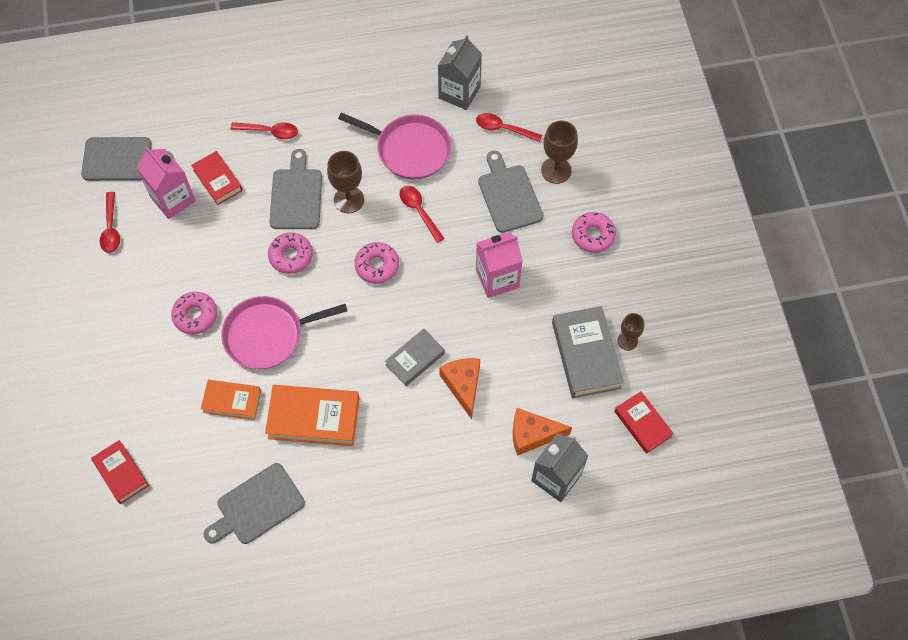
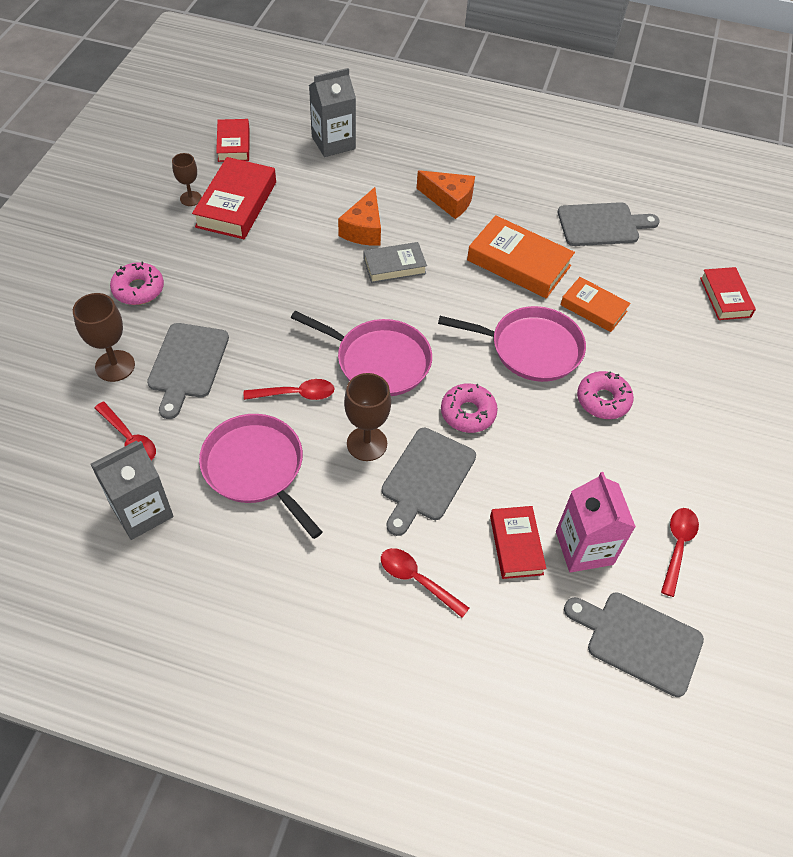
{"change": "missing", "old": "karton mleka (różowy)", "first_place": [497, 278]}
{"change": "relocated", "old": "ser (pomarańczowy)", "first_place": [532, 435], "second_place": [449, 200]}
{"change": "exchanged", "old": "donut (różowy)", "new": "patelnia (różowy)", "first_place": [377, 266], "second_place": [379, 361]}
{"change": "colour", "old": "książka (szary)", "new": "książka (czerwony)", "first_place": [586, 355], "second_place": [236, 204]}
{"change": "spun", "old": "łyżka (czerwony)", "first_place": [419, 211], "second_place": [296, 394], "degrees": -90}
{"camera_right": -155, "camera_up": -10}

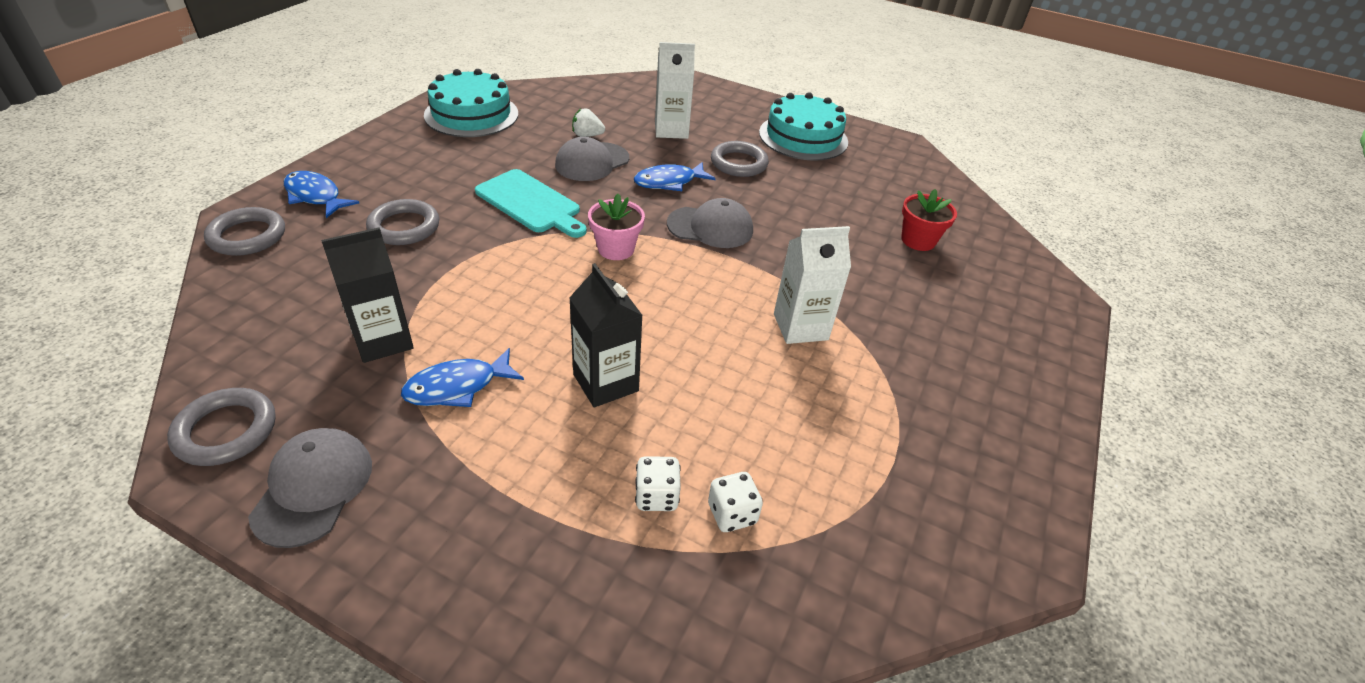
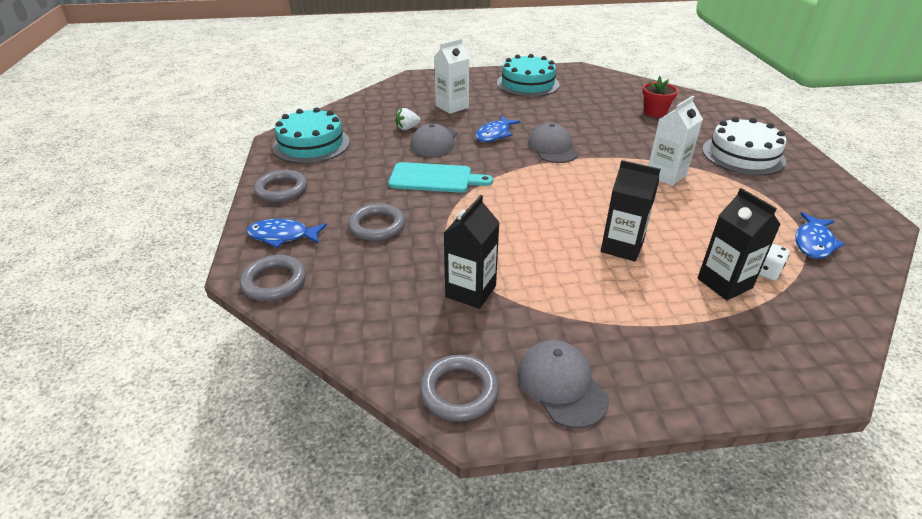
{"change": "missing", "old": "doniczka (różowy)", "first_place": [616, 249]}
{"change": "appeared", "new": "tort (biały)", "second_place": [743, 155]}
{"change": "relocated", "old": "ryba (niebieski)", "first_place": [457, 387], "second_place": [813, 242]}
{"change": "relocated", "old": "pierścień (szary)", "first_place": [739, 163], "second_place": [281, 189]}
{"change": "exchanged", "old": "kostka do gry (biały)", "new": "karton mleka (czarny)", "first_place": [656, 496], "second_place": [724, 283]}
{"change": "spun", "old": "czapka (szary)", "first_place": [710, 227], "second_place": [552, 148], "degrees": -75}
{"camera_right": -30, "camera_up": -5}

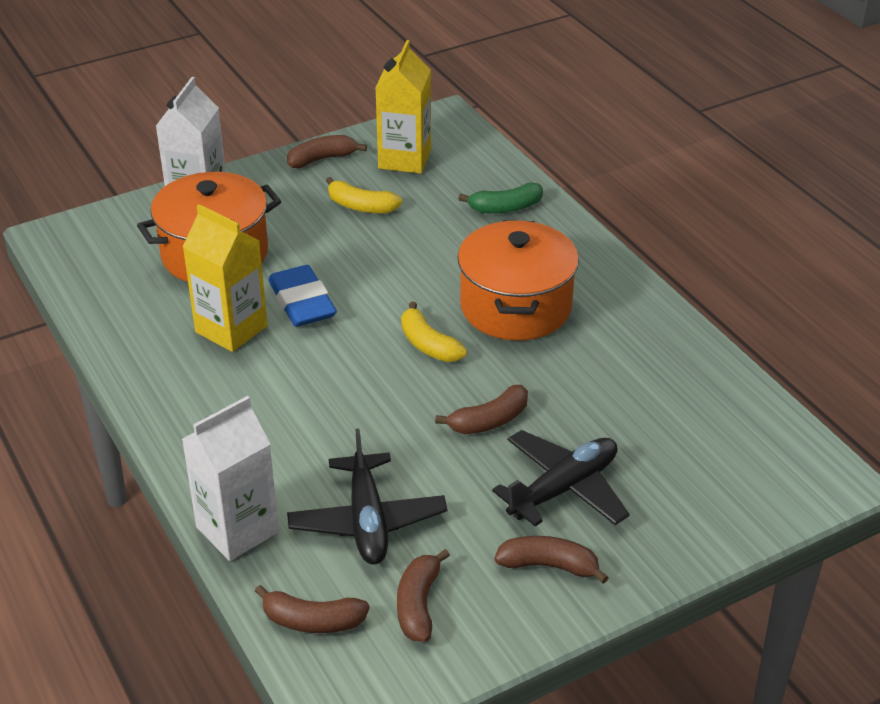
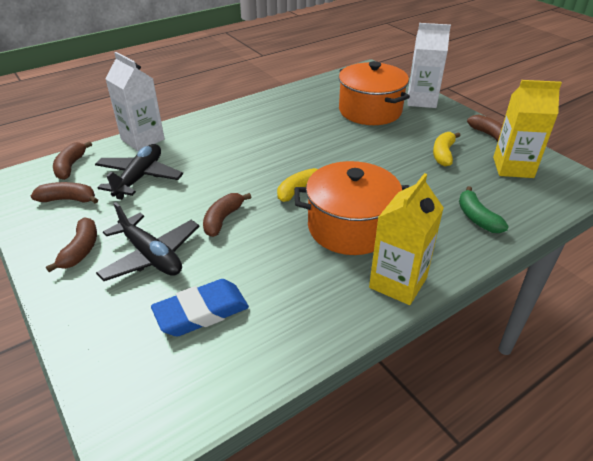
{"change": "relocated", "old": "karton mleka (żółty)", "first_place": [231, 329], "second_place": [398, 283]}
{"change": "relocated", "old": "gumka do mazania (niebieski)", "first_place": [302, 302], "second_place": [201, 312]}
{"change": "spun", "old": "samolot (czarny)", "first_place": [367, 521], "second_place": [139, 178], "degrees": 120}
{"change": "spun", "old": "banan (brązowy)", "first_place": [489, 421], "second_place": [223, 219], "degrees": 60}
{"camera_right": 85, "camera_up": 0}

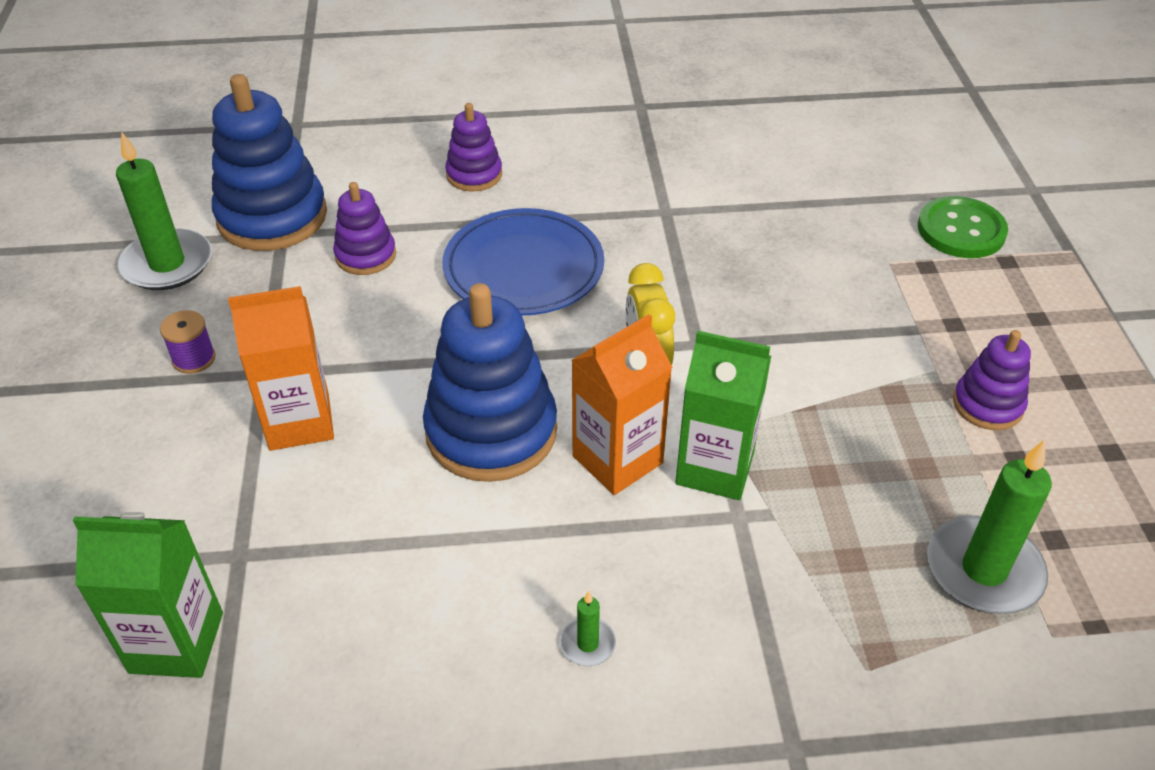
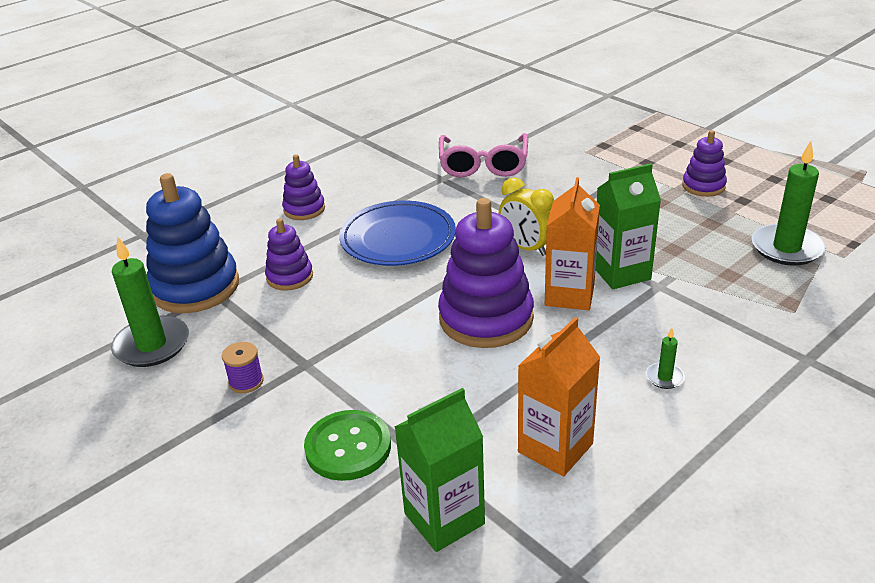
{"change": "appeared", "new": "okulary (różowy)", "second_place": [483, 164]}
{"change": "relocated", "old": "karton mleka (pomarańczowy)", "first_place": [299, 422], "second_place": [555, 448]}
{"change": "relocated", "old": "guzik (zielony)", "first_place": [961, 230], "second_place": [348, 447]}
{"change": "colour", "old": "zabawka nakładanka (niebieski)", "new": "zabawka nakładanka (fioletowy)", "first_place": [491, 431], "second_place": [486, 318]}
{"camera_right": -35, "camera_up": -10}

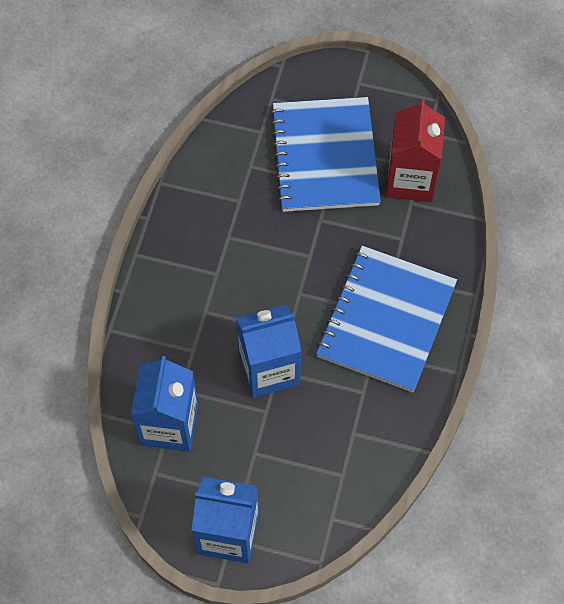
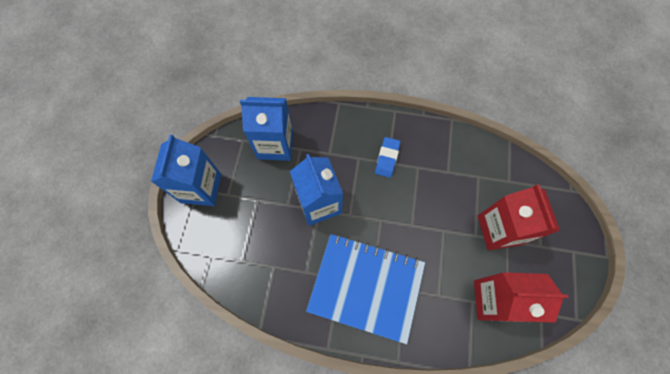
{"change": "appeared", "new": "gumka do mazania (niebieski)", "second_place": [387, 158]}
{"change": "exchanged", "old": "zeszyt (niebieski)", "new": "karton mleka (czerwony)", "first_place": [325, 157], "second_place": [499, 230]}
{"camera_right": 85, "camera_up": 5}

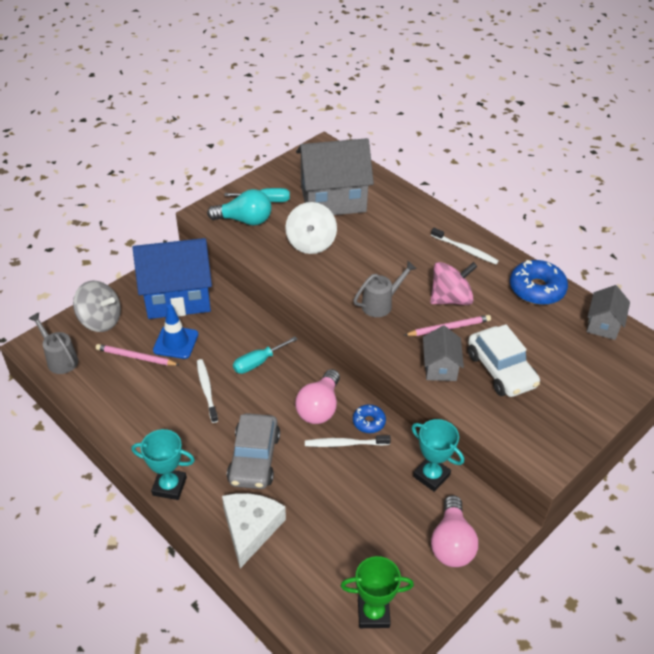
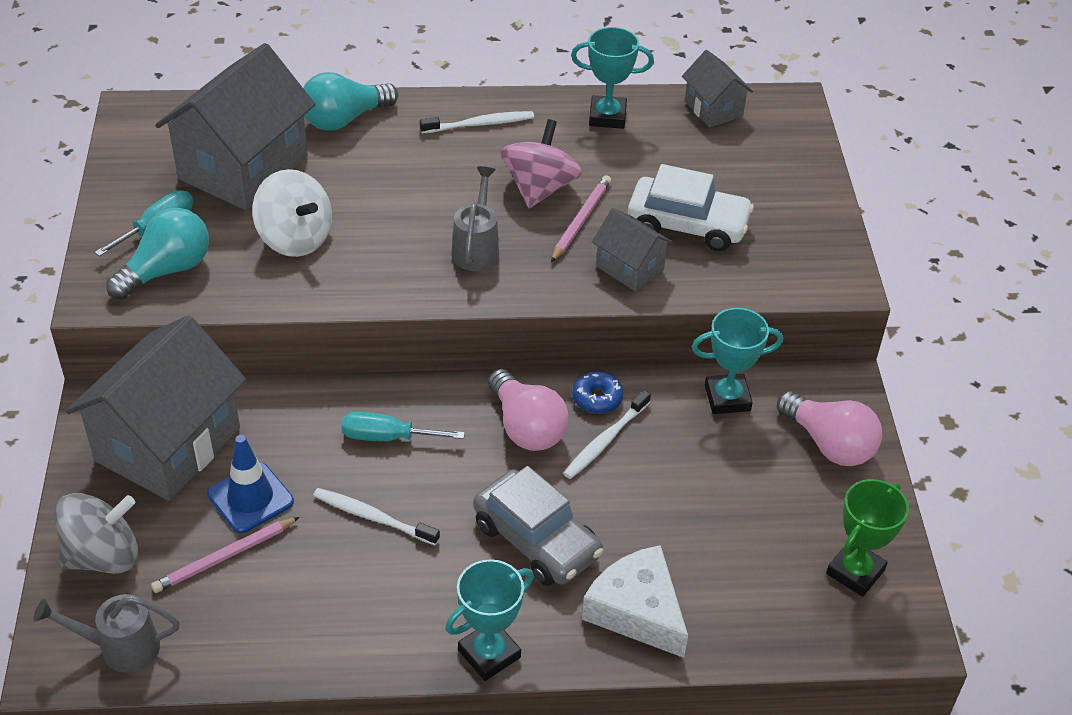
{"change": "appeared", "new": "żarówka (turkusowy)", "second_place": [344, 119]}
{"change": "exchanged", "old": "donut (niebieski)", "new": "puchar (turkusowy)", "first_place": [536, 289], "second_place": [607, 116]}
{"change": "colour", "old": "domek (niebieski)", "new": "domek (szary)", "first_place": [177, 297], "second_place": [168, 444]}
{"change": "spun", "old": "śrubokręt (turkusowy)", "first_place": [258, 362], "second_place": [387, 437], "degrees": 90}
{"camera_right": -50, "camera_up": 0}

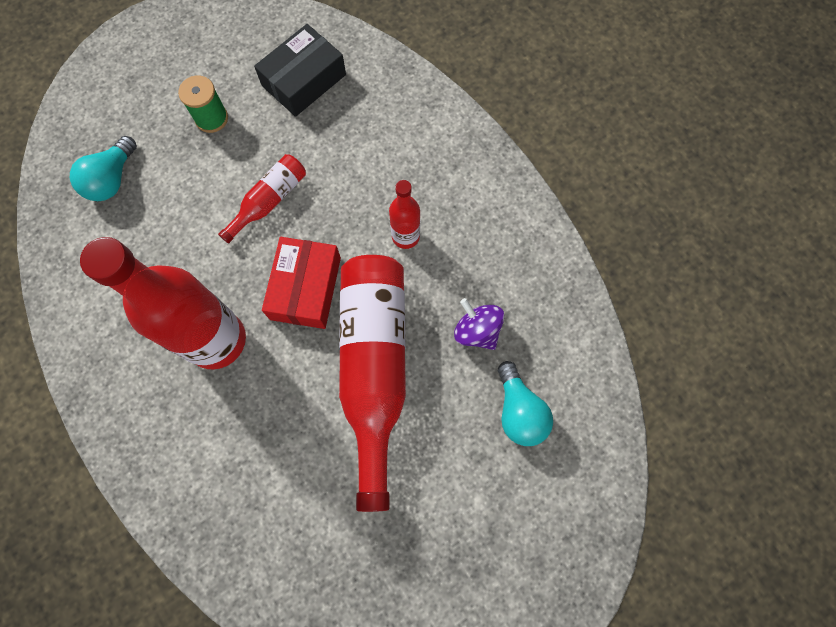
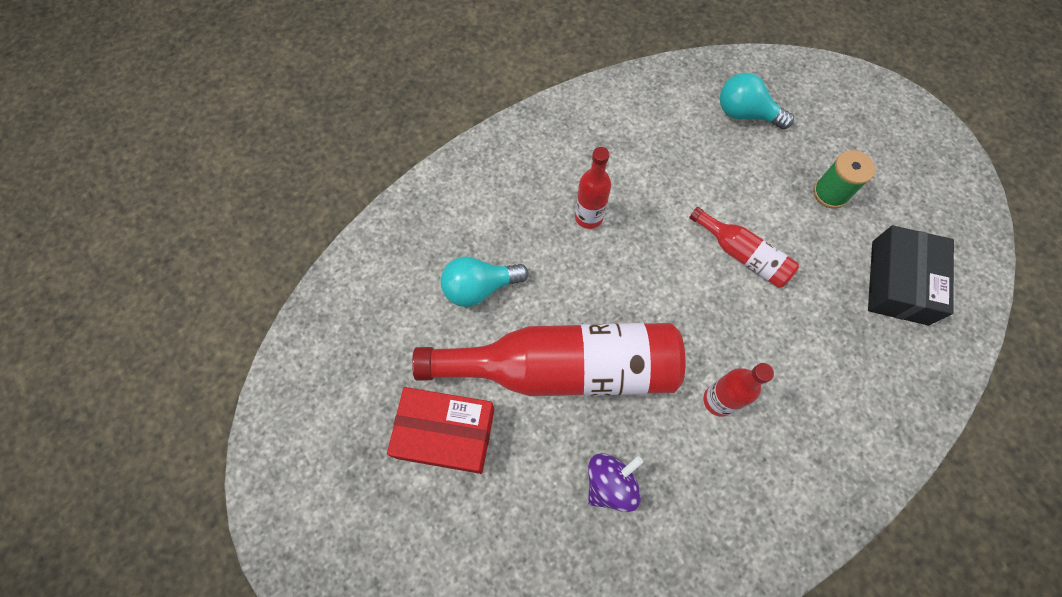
{"change": "relocated", "old": "pudełko (czerwony)", "first_place": [305, 288], "second_place": [445, 433]}
{"change": "relocated", "old": "żarówka (turkusowy)", "first_place": [519, 411], "second_place": [480, 287]}
{"change": "spun", "old": "pudełko (czarny)", "first_place": [304, 80], "second_place": [899, 282], "degrees": 60}
{"change": "size", "old": "butelka (czerwony)", "first_place": [216, 340], "second_place": [588, 217], "factor": 0.48}
{"camera_right": 90, "camera_up": -5}

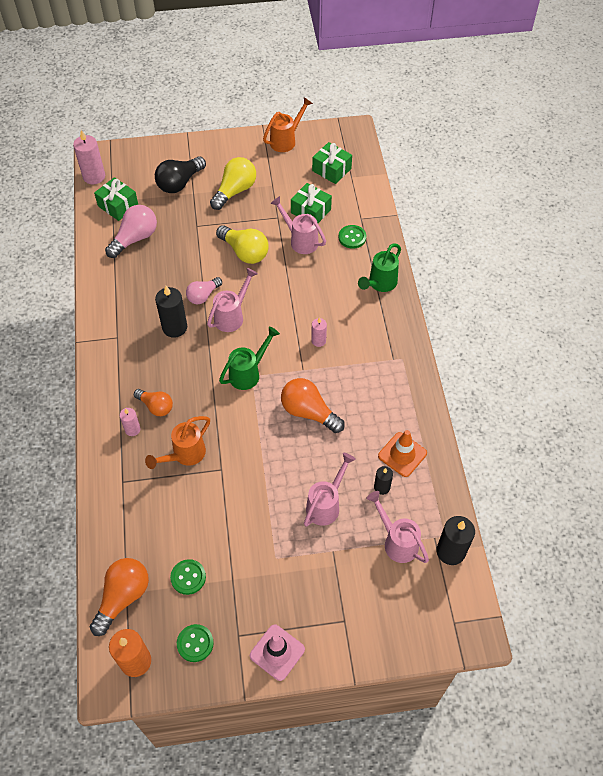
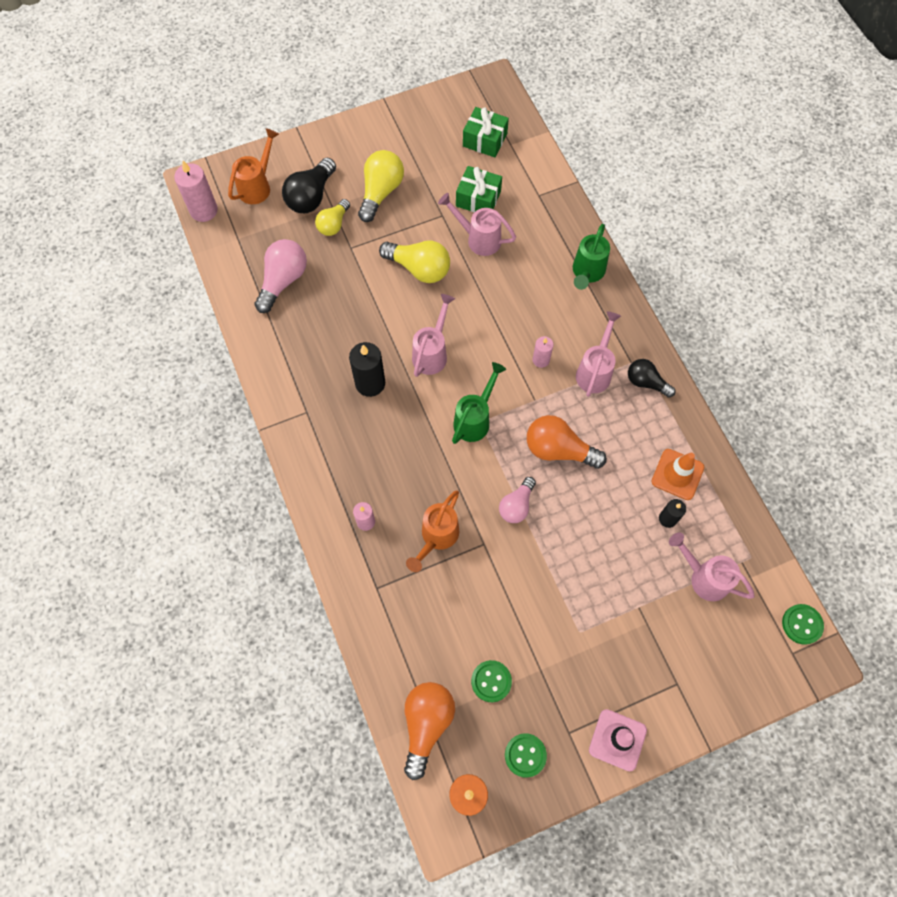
{"change": "missing", "old": "prezent (zielony)", "first_place": [118, 206]}
{"change": "missing", "old": "żarówka (pomarańczowy)", "first_place": [156, 406]}
{"change": "missing", "old": "świeca (czarny)", "first_place": [450, 551]}
{"change": "appeared", "new": "żarówka (żółty)", "second_place": [333, 224]}
{"change": "appeared", "new": "żarówka (czarny)", "second_place": [646, 382]}
{"change": "relocated", "old": "żarówka (różowy)", "first_place": [203, 296], "second_place": [516, 505]}
{"change": "relocated", "old": "konewka (pomarańczowy)", "first_place": [286, 140], "second_place": [258, 186]}
{"change": "relocated", "old": "konewka (różowy)", "first_place": [326, 504], "second_place": [595, 371]}
{"change": "relocated", "old": "guzik (zielony)", "first_place": [352, 237], "second_place": [802, 624]}
{"camera_right": -15, "camera_up": 10}

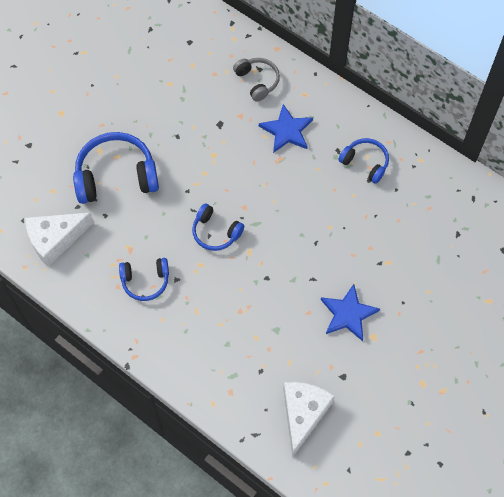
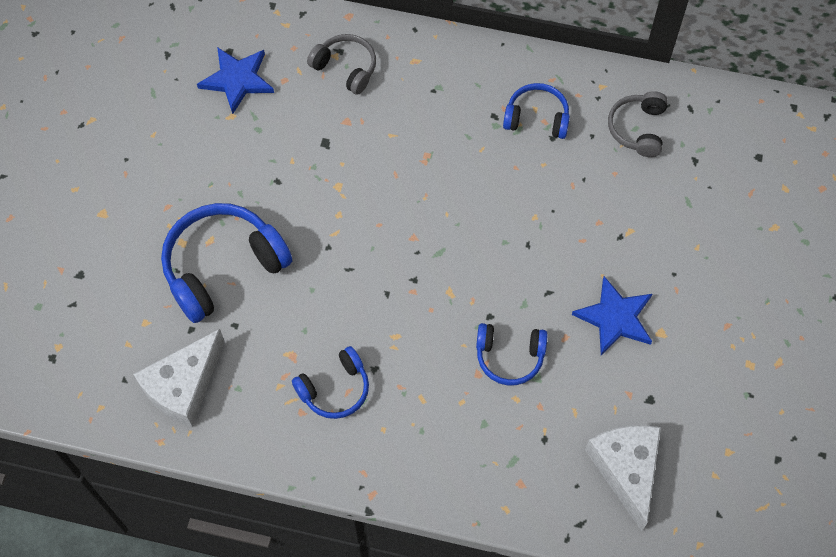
{"change": "appeared", "new": "słuchawki (szary)", "second_place": [638, 129]}
{"change": "relocated", "old": "słuchawki (niebieski)", "first_place": [216, 232], "second_place": [509, 356]}
{"change": "relocated", "old": "gwiazda (niebieski)", "first_place": [287, 131], "second_place": [237, 80]}
{"camera_right": -25, "camera_up": 0}

